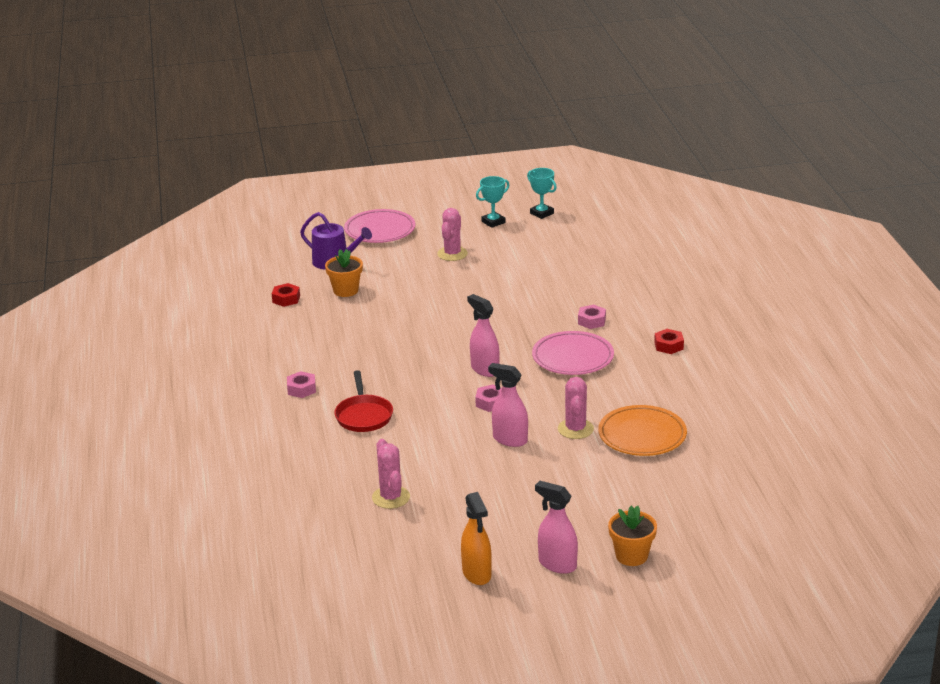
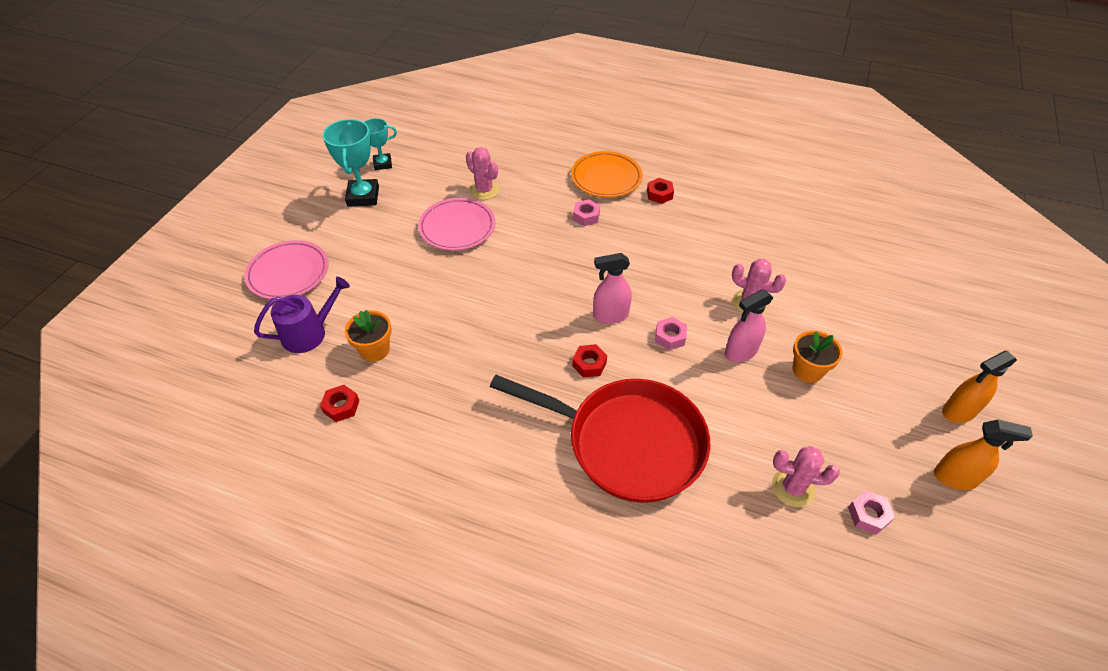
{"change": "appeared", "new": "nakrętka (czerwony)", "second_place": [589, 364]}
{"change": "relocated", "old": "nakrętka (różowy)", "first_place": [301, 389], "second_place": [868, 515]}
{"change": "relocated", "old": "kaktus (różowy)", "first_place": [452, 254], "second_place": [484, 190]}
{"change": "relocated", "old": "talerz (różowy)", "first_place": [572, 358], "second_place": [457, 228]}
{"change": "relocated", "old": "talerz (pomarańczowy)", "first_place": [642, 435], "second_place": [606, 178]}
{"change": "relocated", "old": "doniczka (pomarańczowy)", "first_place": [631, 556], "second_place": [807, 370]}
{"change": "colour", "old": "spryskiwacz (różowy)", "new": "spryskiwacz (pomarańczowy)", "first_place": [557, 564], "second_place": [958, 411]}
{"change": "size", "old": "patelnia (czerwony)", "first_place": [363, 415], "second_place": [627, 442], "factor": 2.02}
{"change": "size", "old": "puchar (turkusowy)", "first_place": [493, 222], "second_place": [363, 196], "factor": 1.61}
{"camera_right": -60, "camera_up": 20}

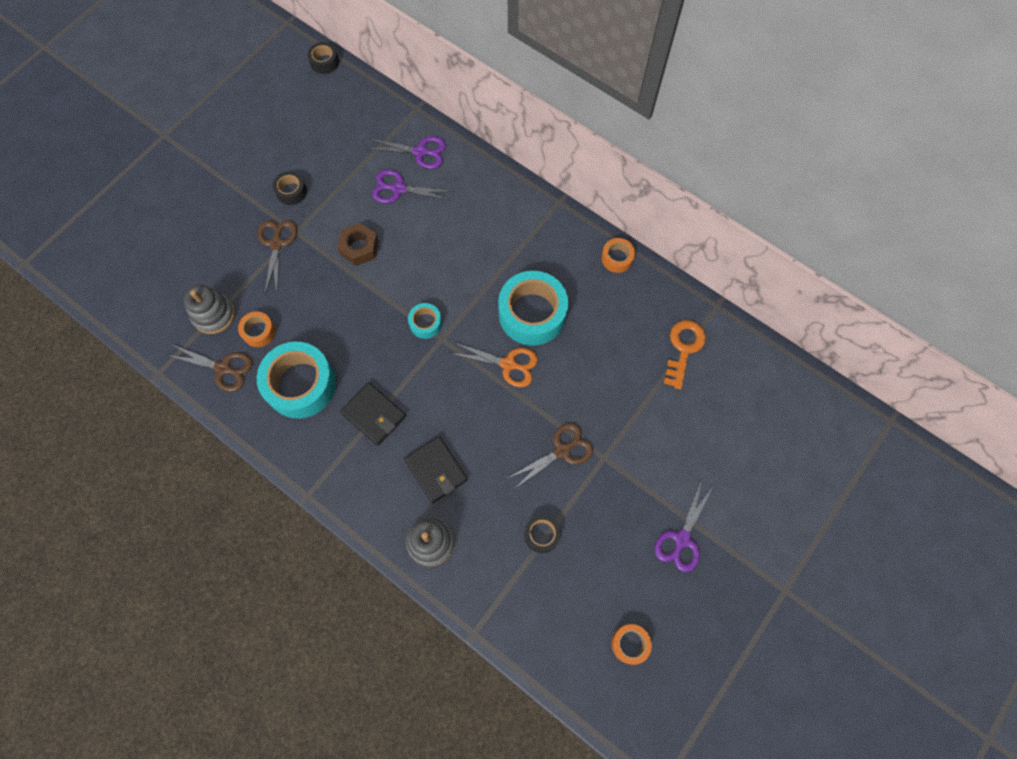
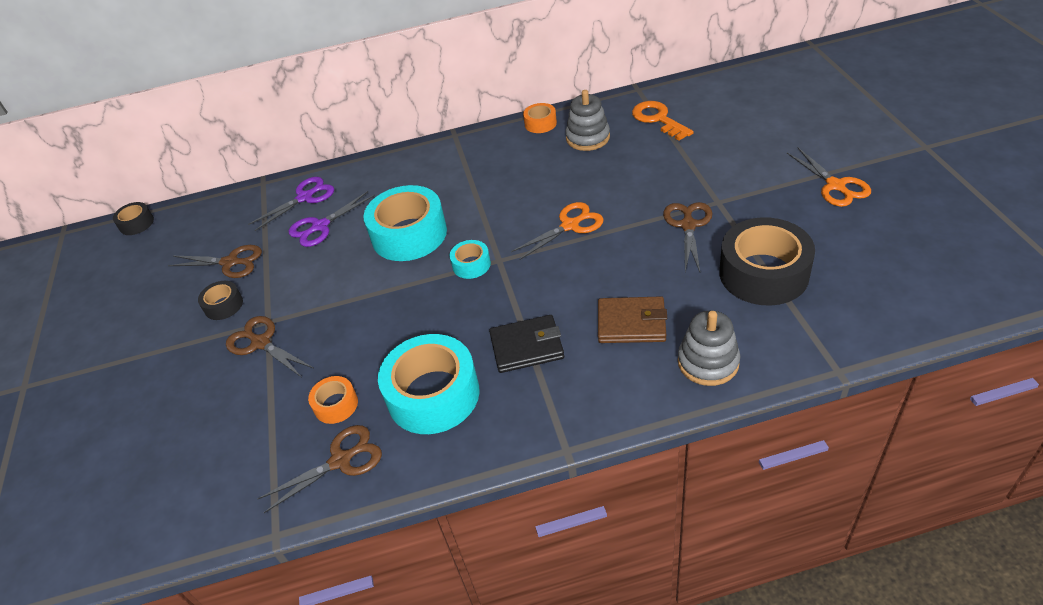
{"change": "missing", "old": "nakrętka (brązowy)", "first_place": [359, 248]}
{"change": "missing", "old": "taśma klejąca (pomarańczowy)", "first_place": [630, 644]}
{"change": "appeared", "new": "nożyczki (brązowy)", "second_place": [230, 262]}
{"change": "relocated", "old": "zabawka nakładanka (szary)", "first_place": [214, 314], "second_place": [588, 138]}
{"change": "relocated", "old": "taśma klejąca (turkusowy)", "first_place": [532, 314], "second_place": [409, 234]}
{"change": "colour", "old": "portfel (czarny)", "new": "portfel (brązowy)", "first_place": [436, 470], "second_place": [631, 323]}
{"change": "colour", "old": "nożyczki (fioletowy)", "new": "nożyczki (pomarańczowy)", "first_place": [682, 539], "second_place": [835, 185]}
{"change": "size", "old": "taśma klejąca (czarny)", "first_place": [542, 534], "second_place": [763, 273], "factor": 2.08}
{"camera_right": -45, "camera_up": -25}

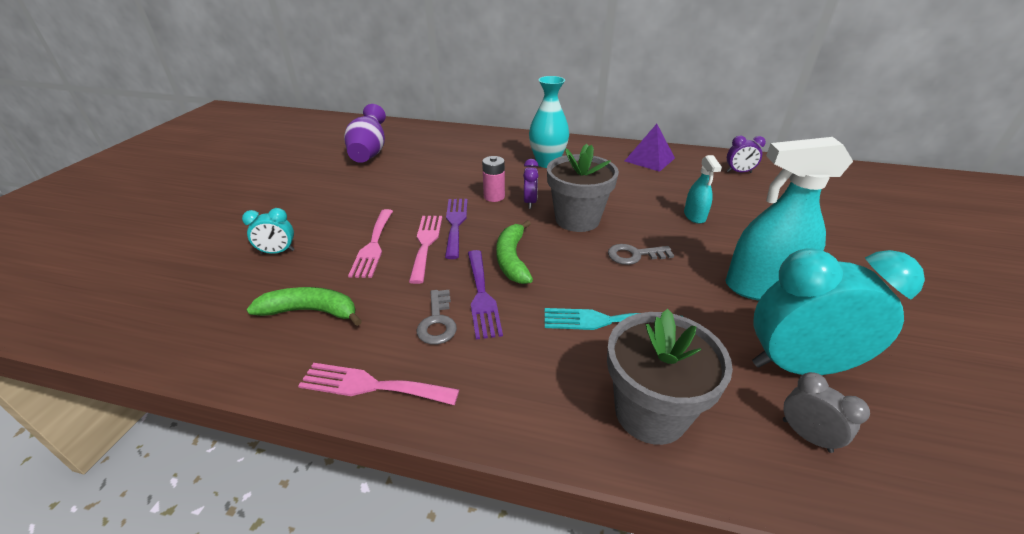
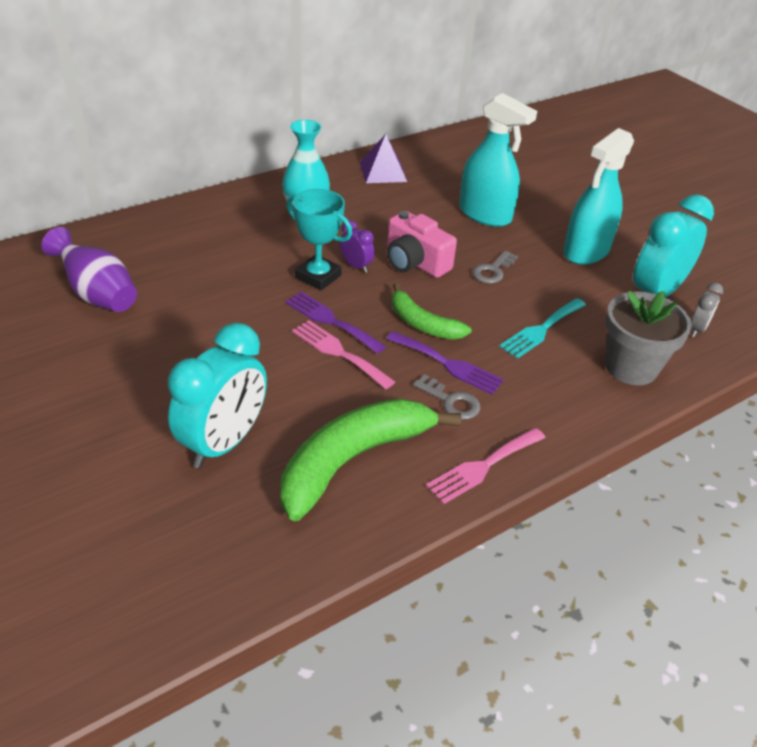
{"change": "missing", "old": "widelec (różowy)", "first_place": [373, 245]}
{"change": "missing", "old": "budzik (fioletowy)", "first_place": [739, 172]}
{"change": "exchanged", "old": "bateria (różowy)", "new": "puchar (turkusowy)", "first_place": [494, 197], "second_place": [318, 277]}
{"change": "exchanged", "old": "doniczka (szary)", "new": "aparat fotograficzny (różowy)", "first_place": [577, 219], "second_place": [415, 262]}
{"change": "spun", "old": "budzik (szary)", "first_place": [806, 435], "second_place": [697, 329], "degrees": 120}
{"change": "size", "old": "budzik (turkusowy)", "first_place": [277, 252], "second_place": [224, 443], "factor": 2.15}
{"change": "size", "old": "banan (zielony)", "first_place": [311, 311], "second_place": [353, 460], "factor": 1.74}
{"change": "size", "old": "spryskiwacz (turkusowy)", "first_place": [694, 216], "second_place": [485, 215], "factor": 1.98}
{"camera_right": -50, "camera_up": 5}

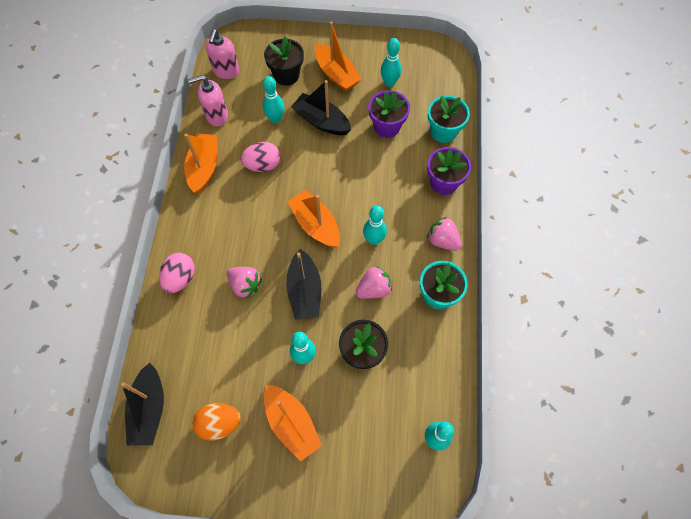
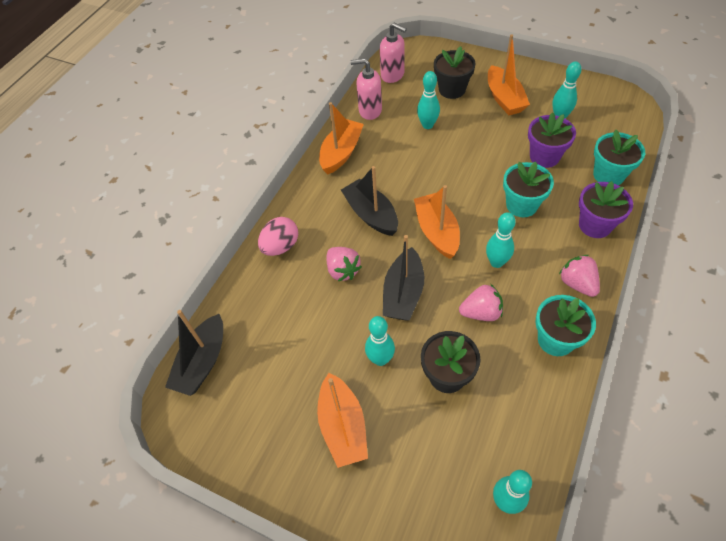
{"change": "missing", "old": "jajko (pomarańczowy)", "first_place": [219, 423]}
{"change": "missing", "old": "jajko (różowy)", "first_place": [263, 165]}
{"change": "appeared", "new": "doniczka (turkusowy)", "second_place": [521, 205]}
{"change": "relocated", "old": "łódka (czarny)", "first_place": [321, 121], "second_place": [371, 214]}
{"change": "spun", "old": "dozownik mydła (różowy)", "first_place": [226, 71], "second_place": [393, 75], "degrees": -90}
{"camera_right": 25, "camera_up": -10}

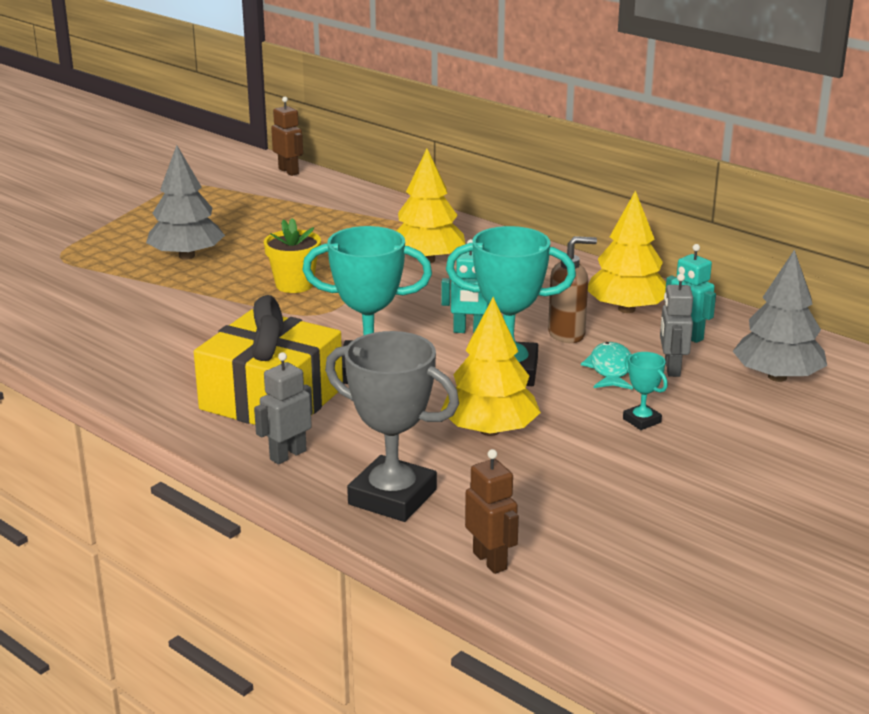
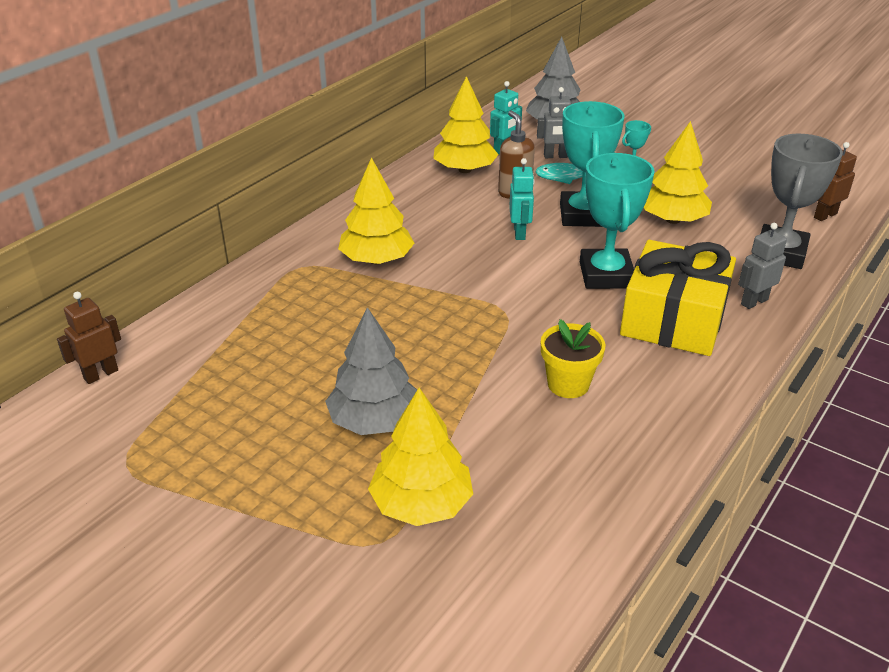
{"change": "appeared", "new": "drzewko (żółty)", "second_place": [421, 504]}
{"change": "relocated", "old": "doniczka (żółty)", "first_place": [294, 285], "second_place": [568, 384]}
{"change": "spun", "old": "robot (szary)", "first_place": [287, 455], "second_place": [754, 301], "degrees": 105}
{"camera_right": -95, "camera_up": 10}

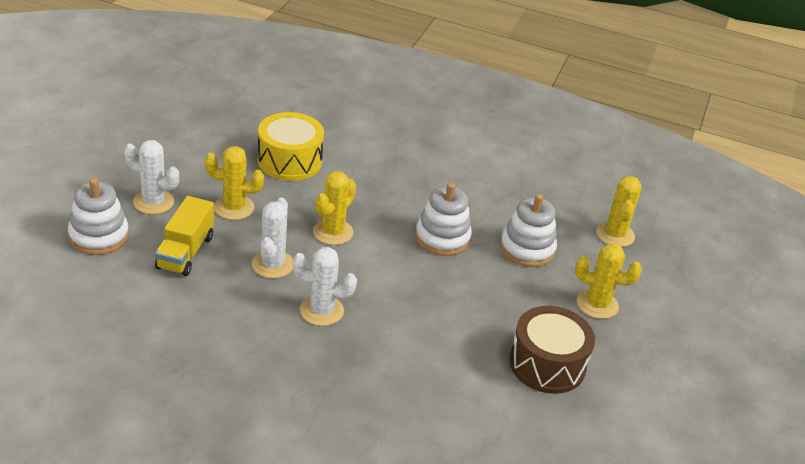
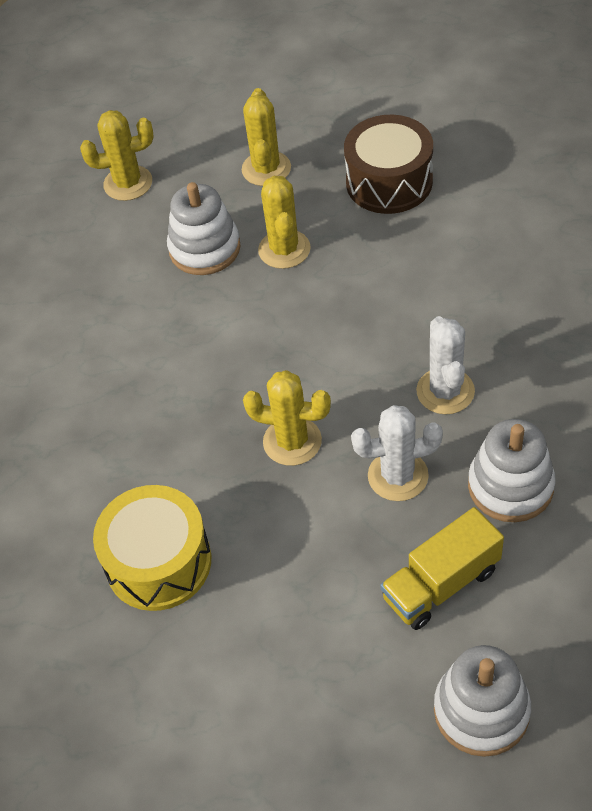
{"change": "missing", "old": "kaktus (biały)", "first_place": [153, 202]}
{"change": "relocated", "old": "kaktus (żółty)", "first_place": [234, 208], "second_place": [284, 249]}
{"change": "relocated", "old": "zabawka nakładanka (biały)", "first_place": [442, 238], "second_place": [510, 486]}
{"change": "spun", "old": "ciężarówka (żółty)", "first_place": [185, 252], "second_place": [441, 584], "degrees": 150}
{"camera_right": -100, "camera_up": 15}

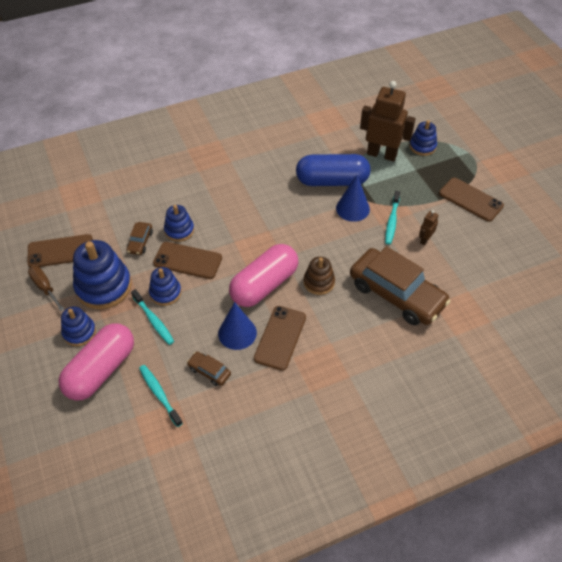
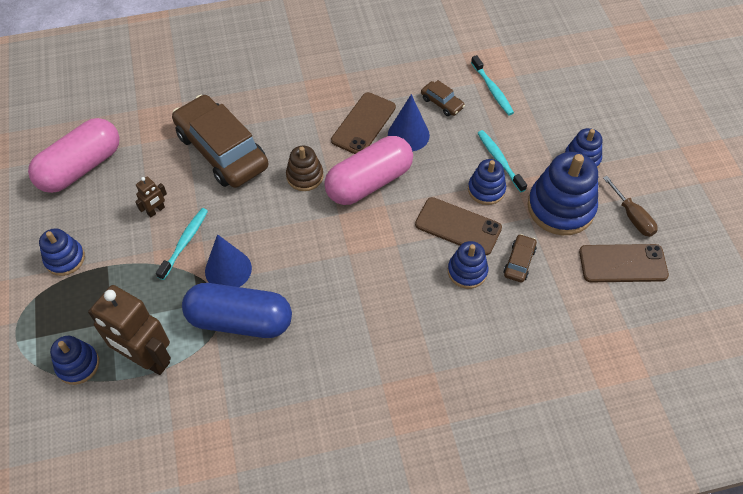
{"change": "relocated", "old": "kapsułka (różowy)", "first_place": [101, 370], "second_place": [81, 167]}
{"change": "exchanged", "old": "telefon (brązowy)", "new": "zabawka nakładanka (niebieski)", "first_place": [470, 199], "second_place": [65, 259]}
{"camera_right": -170, "camera_up": 5}

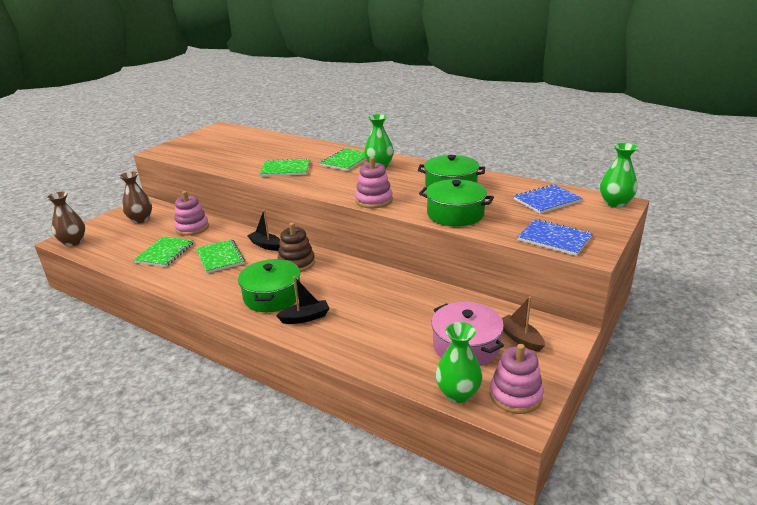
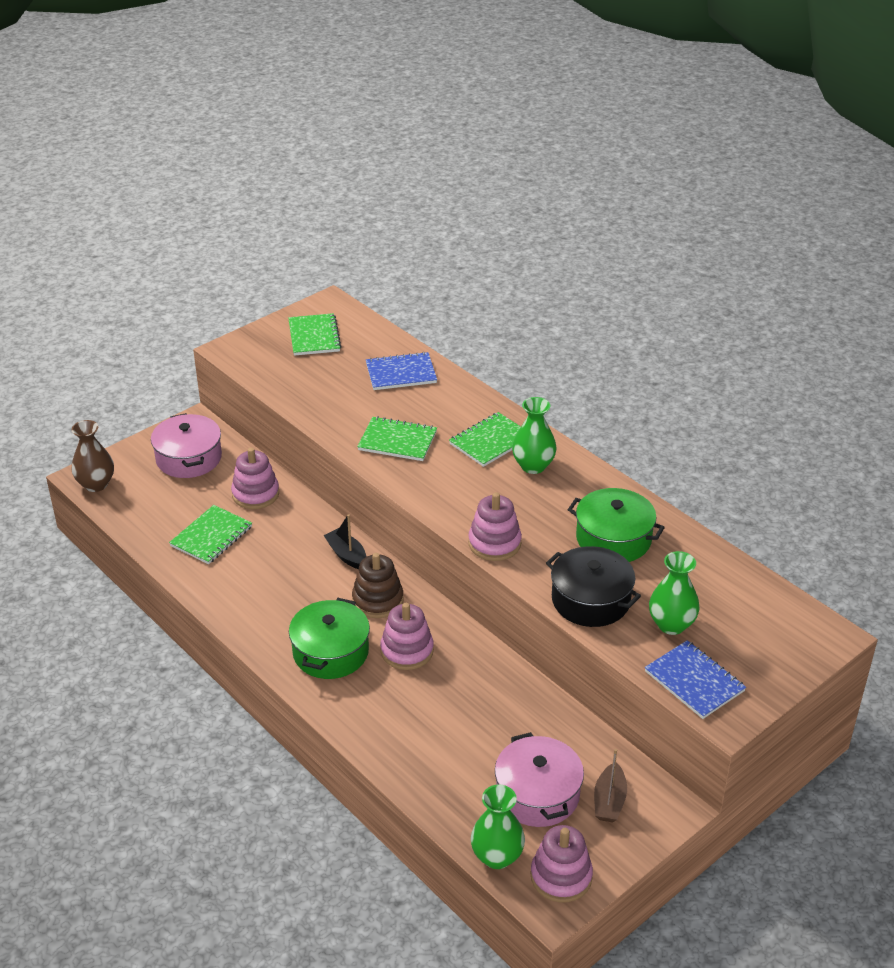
{"change": "missing", "old": "łódka (czarny)", "first_place": [305, 318]}
{"change": "appeared", "new": "zabawka nakładanka (różowy)", "second_place": [407, 651]}
{"change": "relocated", "old": "zeszyt (zielony)", "first_place": [220, 257], "second_place": [314, 336]}
{"change": "relocated", "old": "zeszyt (niebieski)", "first_place": [547, 200], "second_place": [401, 373]}
{"change": "relocated", "old": "wazon (zielony)", "first_place": [615, 203], "second_place": [671, 624]}
{"change": "exchanged", "old": "wazon (brązowy)", "new": "garnek (różowy)", "first_place": [140, 219], "second_place": [189, 458]}
{"change": "colour", "old": "garnek (zielony)", "new": "garnek (czarny)", "first_place": [455, 214], "second_place": [590, 600]}
{"change": "spun", "old": "łódka (brązowy)", "first_place": [520, 338], "second_place": [609, 801], "degrees": -150}
{"camera_right": 15, "camera_up": 10}

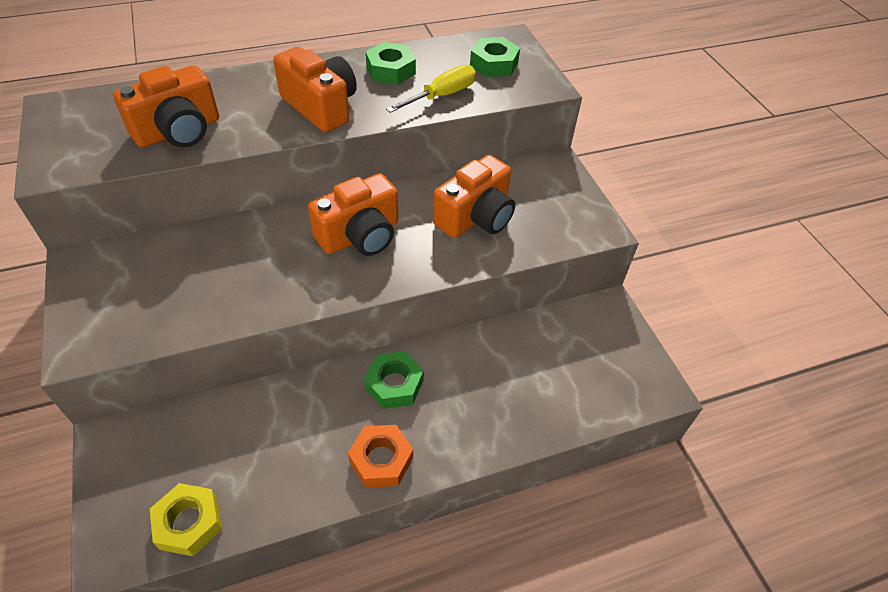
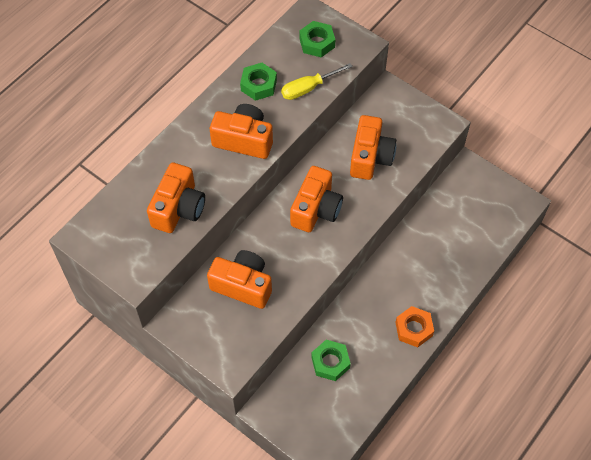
{"change": "missing", "old": "nakrętka (żółty)", "first_place": [189, 523]}
{"change": "appeared", "new": "aparat fotograficzny (pomarańczowy)", "second_place": [243, 285]}
{"change": "relocated", "old": "nakrętka (zielony)", "first_place": [394, 384], "second_place": [330, 362]}
{"change": "spun", "old": "śrubokręt (żółty)", "first_place": [442, 95], "second_place": [308, 88], "degrees": -135}
{"camera_right": -30, "camera_up": 10}

